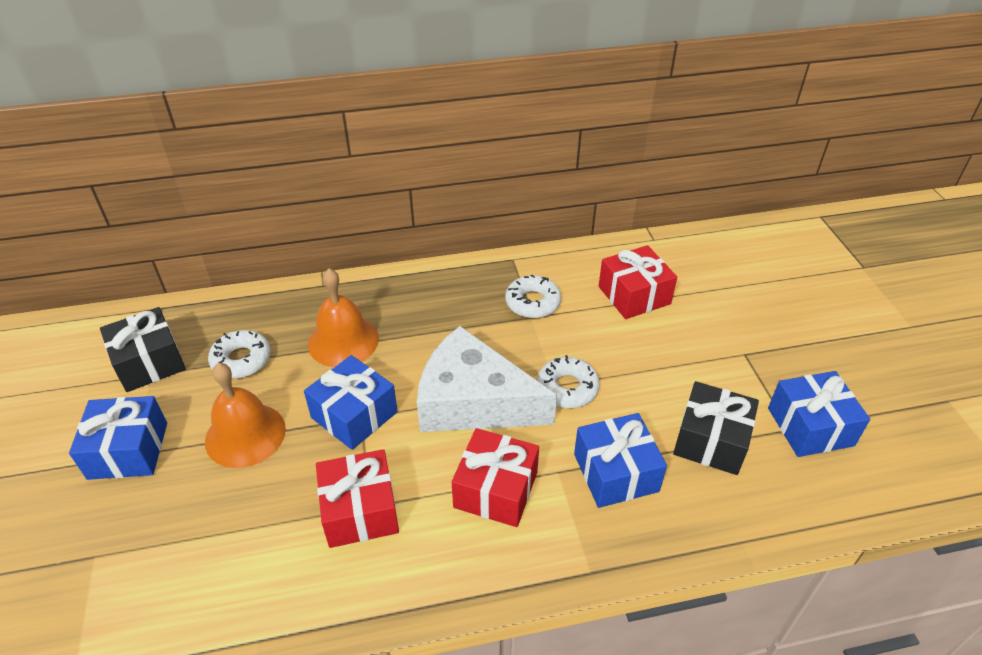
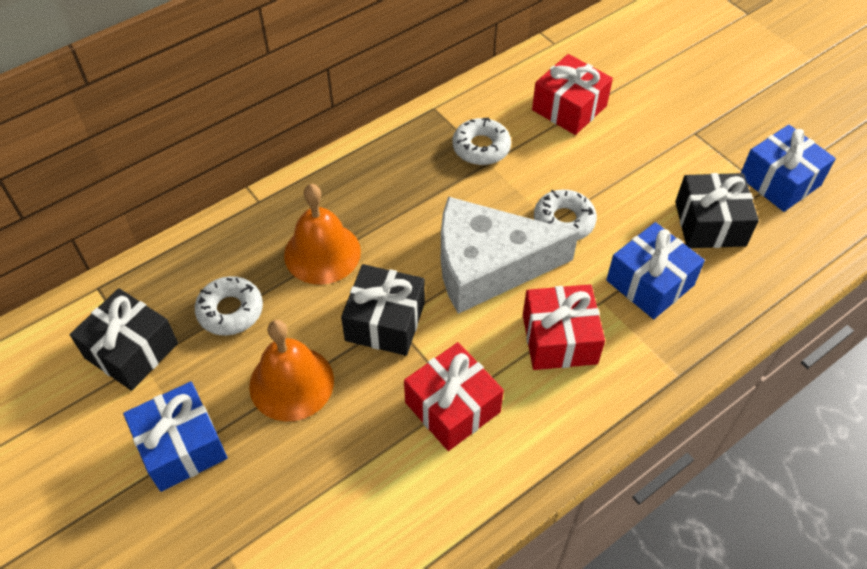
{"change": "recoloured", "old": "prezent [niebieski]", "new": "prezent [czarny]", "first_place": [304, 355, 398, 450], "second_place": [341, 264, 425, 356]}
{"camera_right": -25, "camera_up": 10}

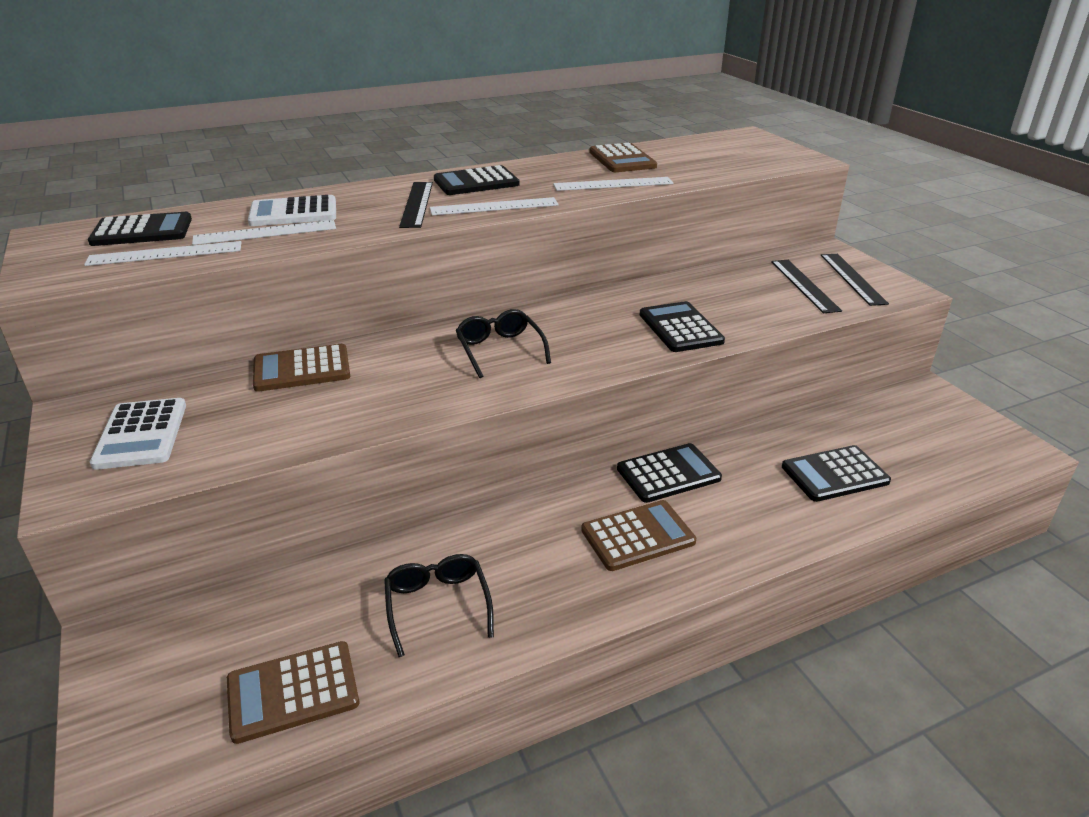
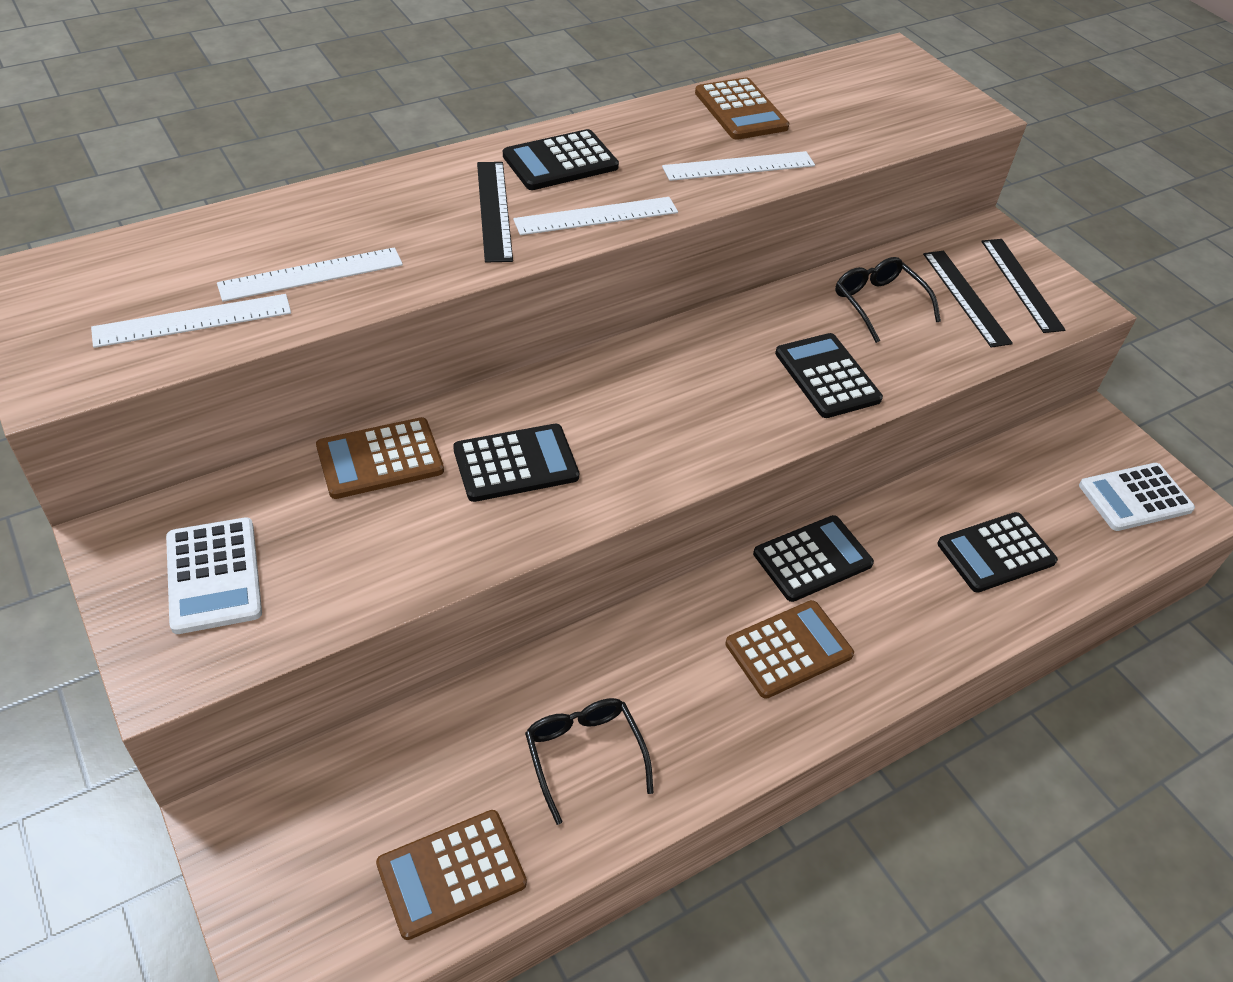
{"change": "moved", "old": "kalkulator [biały]", "first_place": [248, 195, 336, 226], "second_place": [1079, 463, 1195, 531]}
{"change": "moved", "old": "kalkulator [czarny]", "first_place": [88, 212, 192, 246], "second_place": [453, 424, 579, 502]}
{"change": "moved", "old": "okulary [czarny]", "first_place": [456, 309, 551, 378], "second_place": [835, 257, 941, 343]}
{"camera_right": -10, "camera_up": 15}

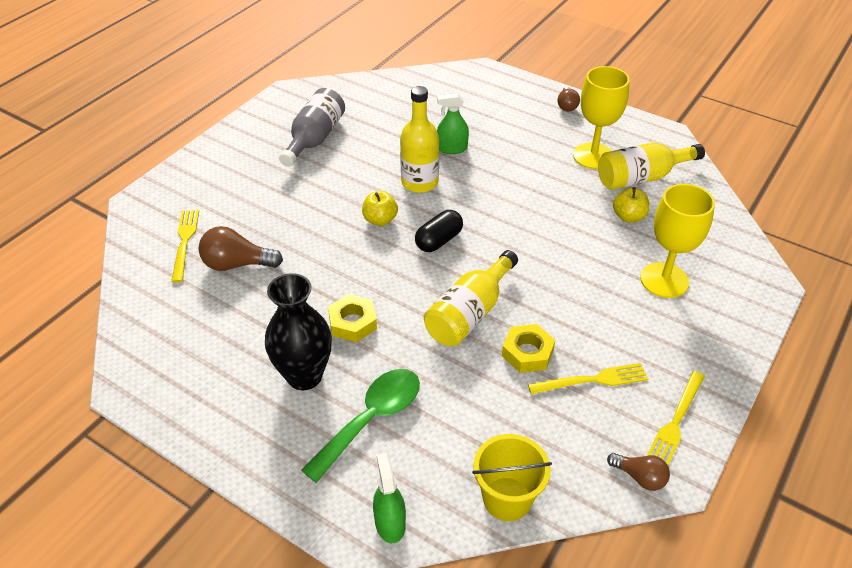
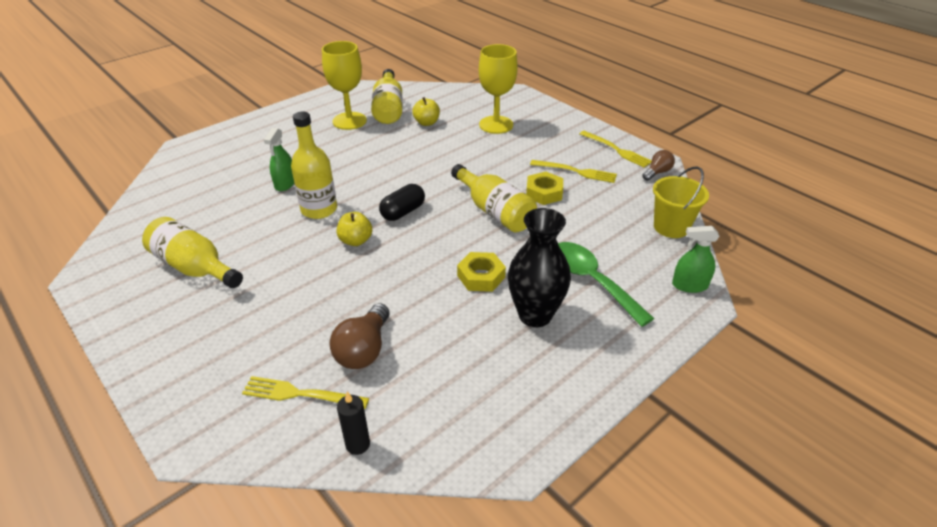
{"change": "removed", "old": "żarówka [brązowy]", "first_place": [557, 87, 580, 111]}
{"change": "recoloured", "old": "butelka [szary]", "new": "butelka [żółty]", "first_place": [279, 88, 345, 167], "second_place": [142, 217, 243, 288]}
{"change": "turned", "old": "kapsułka [czarny]", "first_place": [415, 210, 463, 252], "second_place": [379, 184, 425, 221], "degrees": 75}
{"change": "turned", "old": "widelec [żółty]", "first_place": [528, 363, 648, 395], "second_place": [530, 160, 617, 183], "degrees": 105}
{"change": "added", "new": "świeca [czarny]", "second_place": [337, 392, 370, 455]}
{"camera_right": -75, "camera_up": -5}

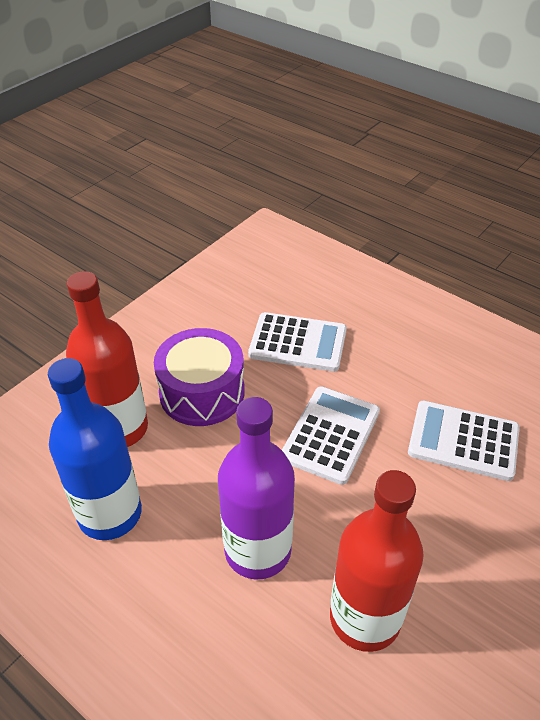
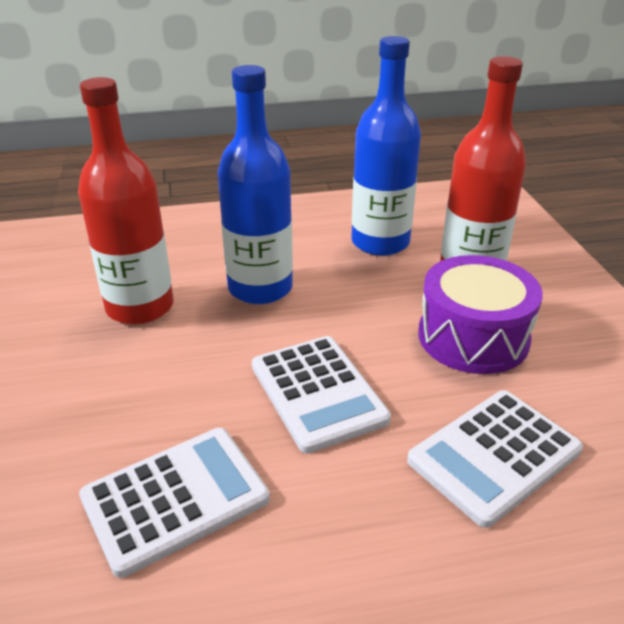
{"change": "recoloured", "old": "butelka [fioletowy]", "new": "butelka [niebieski]", "first_place": [218, 397, 295, 580], "second_place": [217, 65, 293, 304]}
{"camera_right": 130, "camera_up": -10}

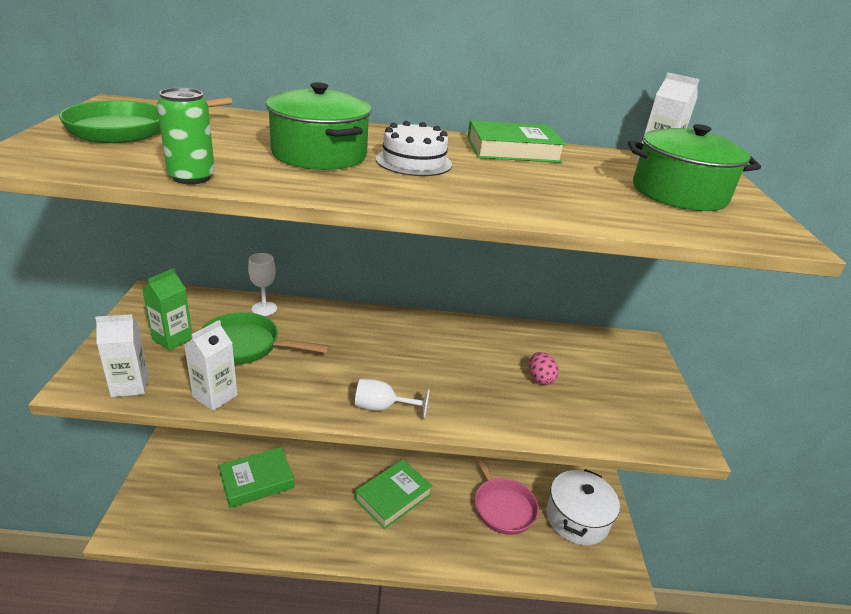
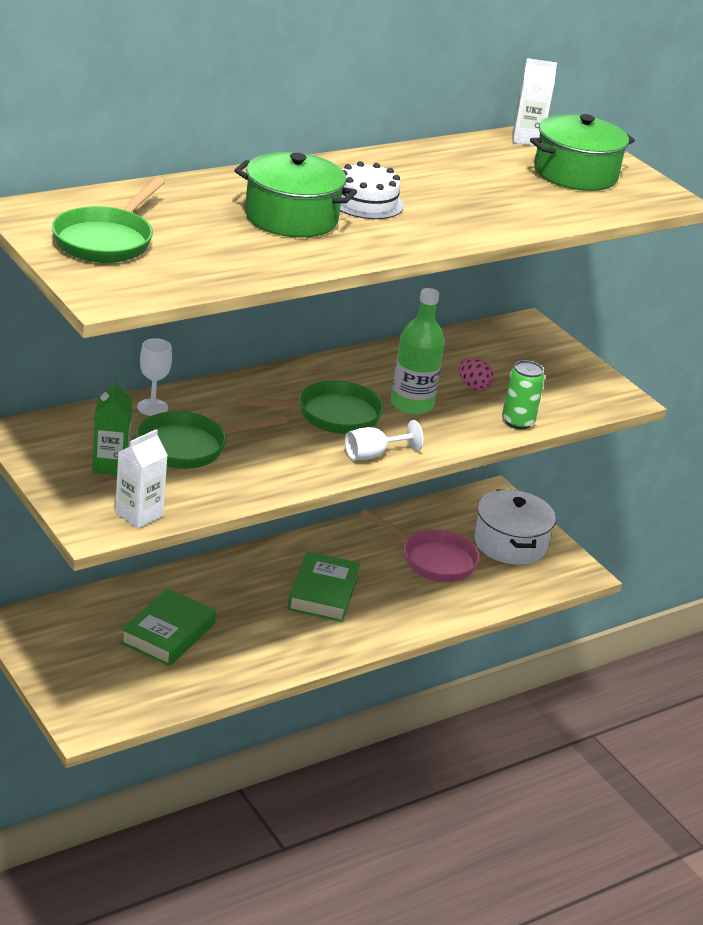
{"change": "moved", "old": "puszka [zielony]", "first_place": [157, 88, 215, 184], "second_place": [502, 360, 545, 429]}
{"change": "removed", "old": "książka [zielony]", "first_place": [467, 120, 566, 163]}
{"change": "removed", "old": "karton mleka [biały]", "first_place": [184, 320, 238, 411]}
{"change": "added", "new": "butelka [zielony]", "second_place": [391, 288, 445, 415]}
{"change": "added", "new": "patelnia [zielony]", "second_place": [238, 380, 384, 434]}
{"camera_right": -35, "camera_up": 0}

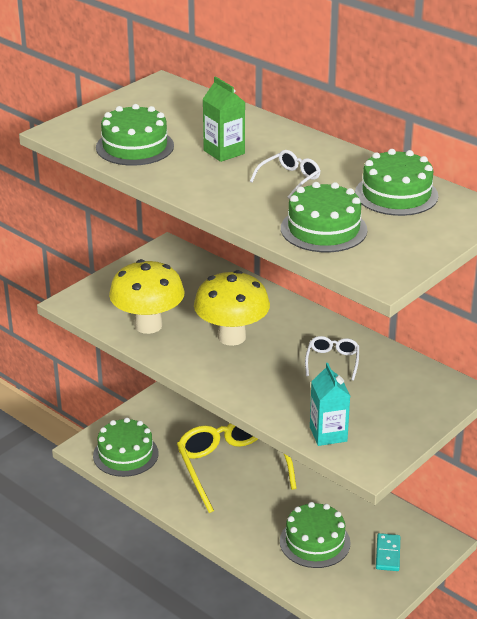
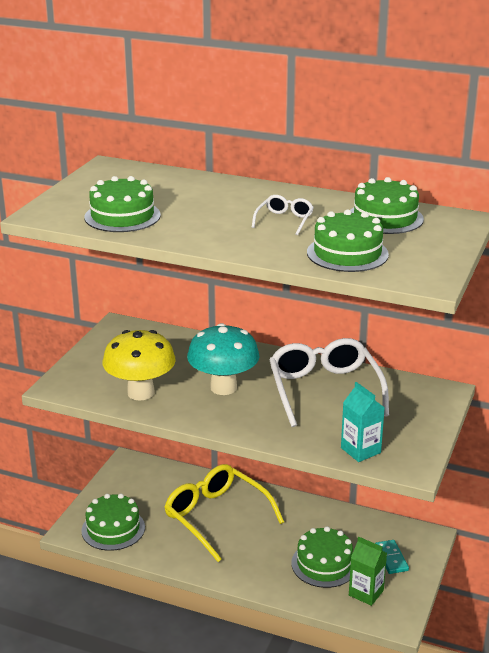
{"change": "moved", "old": "karton mleka [zielony]", "first_place": [203, 76, 245, 162], "second_place": [349, 537, 387, 606]}
{"change": "recoloured", "old": "grzyb [żółty]", "new": "grzyb [turkusowy]", "first_place": [194, 270, 270, 346], "second_place": [187, 323, 260, 395]}
{"change": "resized", "old": "okulary [biały]", "first_place": [305, 336, 359, 381], "second_place": [269, 338, 389, 427], "factor": 2.2}
{"camera_right": -20, "camera_up": -5}

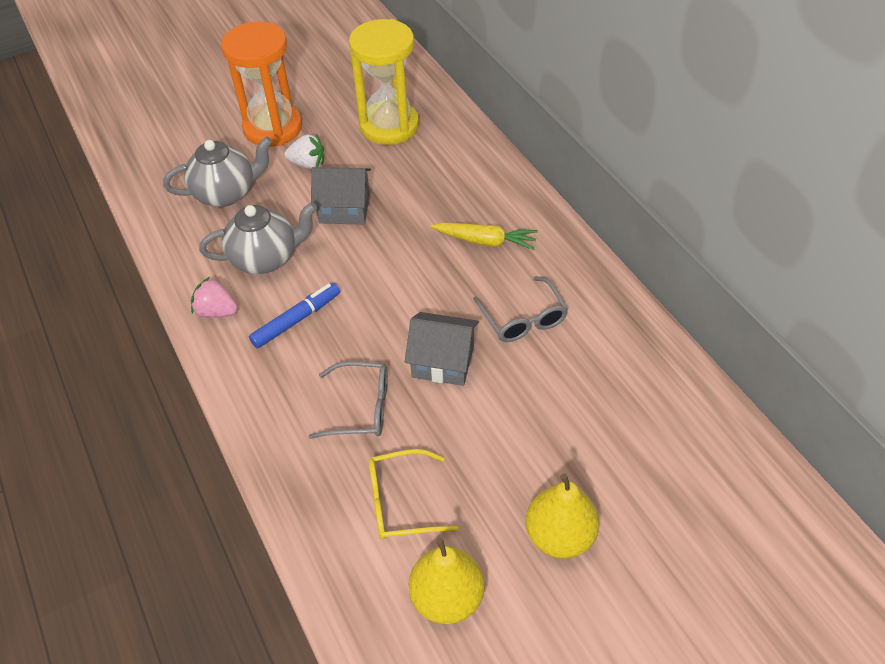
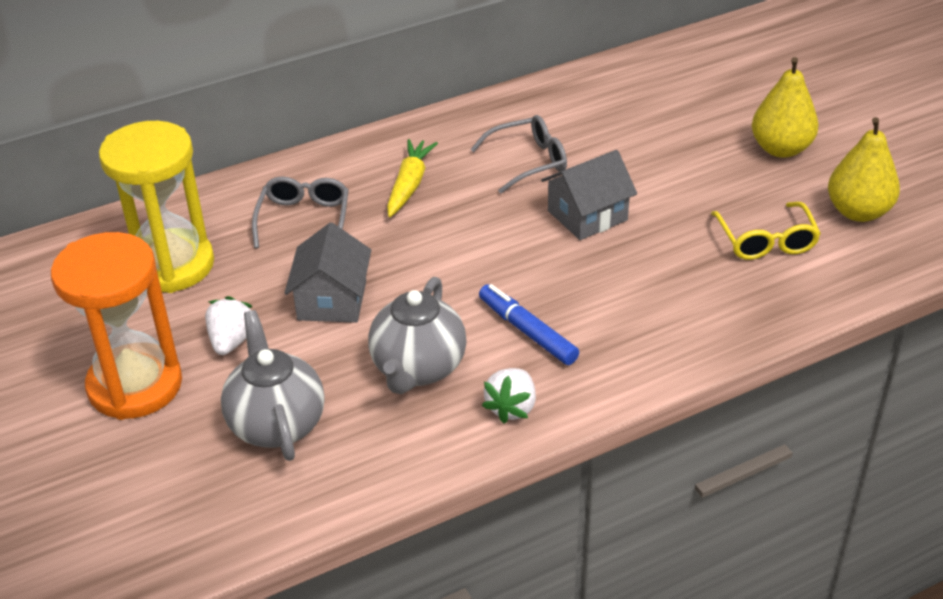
{"change": "turned", "old": "imbryk [szary]", "first_place": [199, 202, 317, 274], "second_place": [368, 277, 466, 394], "degrees": -150}
{"change": "recoloured", "old": "truskawka [różowy]", "new": "truskawka [biały]", "first_place": [191, 277, 238, 318], "second_place": [482, 368, 536, 424]}
{"change": "turned", "old": "domek [szary]", "first_place": [405, 312, 479, 386], "second_place": [541, 150, 637, 240], "degrees": 45}
{"change": "moved", "old": "okulary [szary]", "first_place": [308, 361, 388, 439], "second_place": [252, 176, 349, 248]}
{"camera_right": -90, "camera_up": -10}

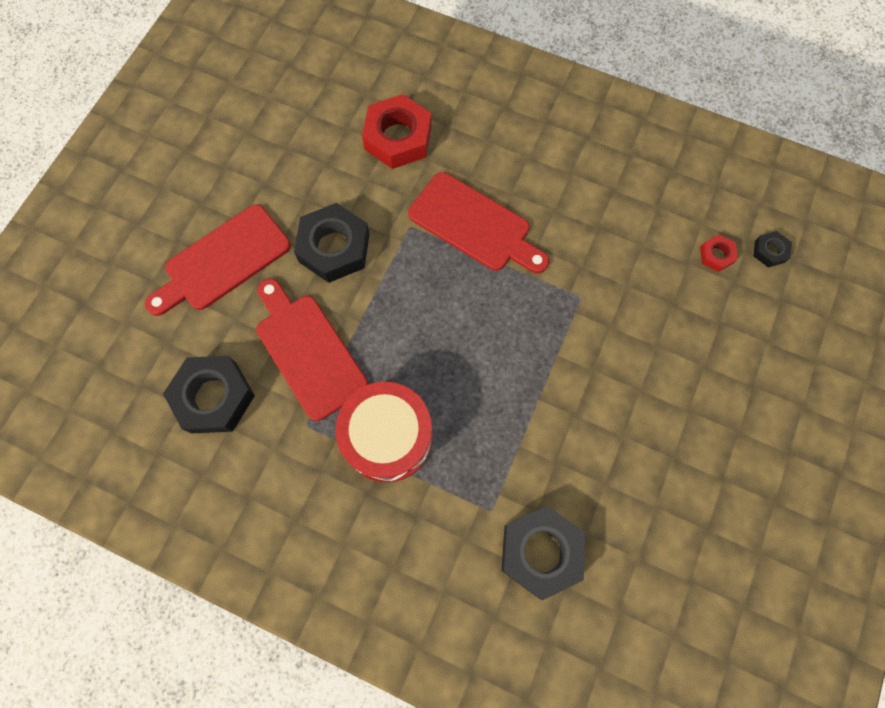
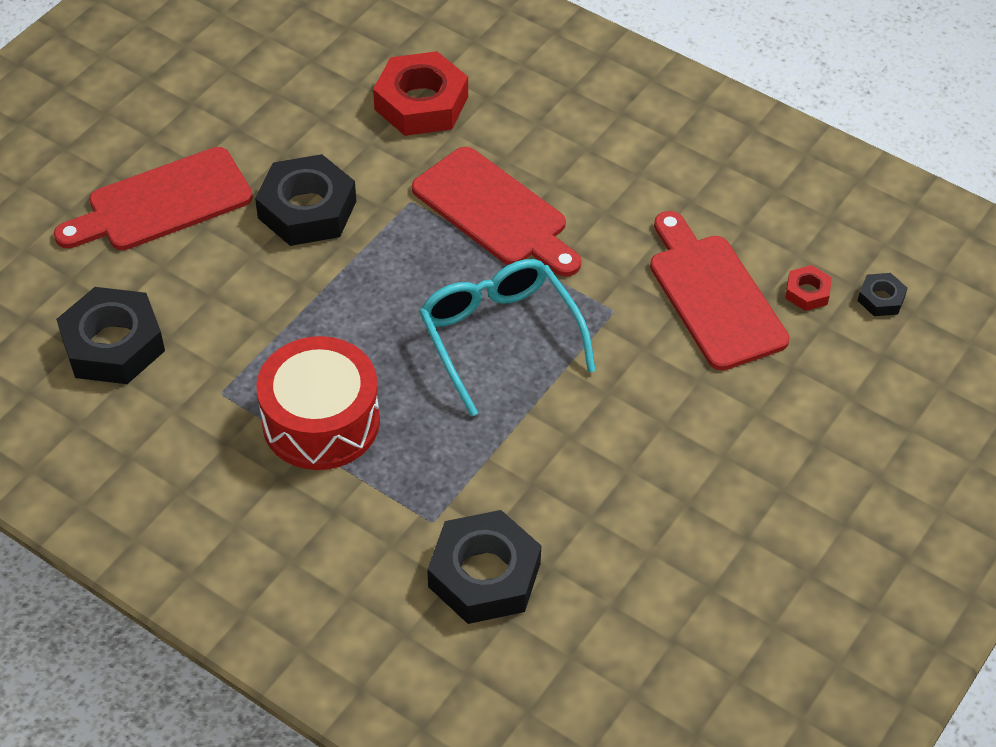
{"change": "moved", "old": "deska do krojenia [czerwony]", "first_place": [256, 279, 368, 421], "second_place": [650, 211, 790, 371]}
{"change": "added", "new": "okulary [turkusowy]", "second_place": [419, 259, 596, 417]}
{"camera_right": 10, "camera_up": -20}

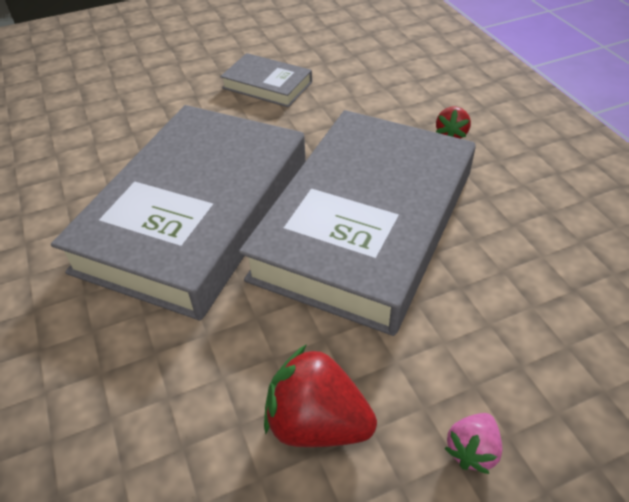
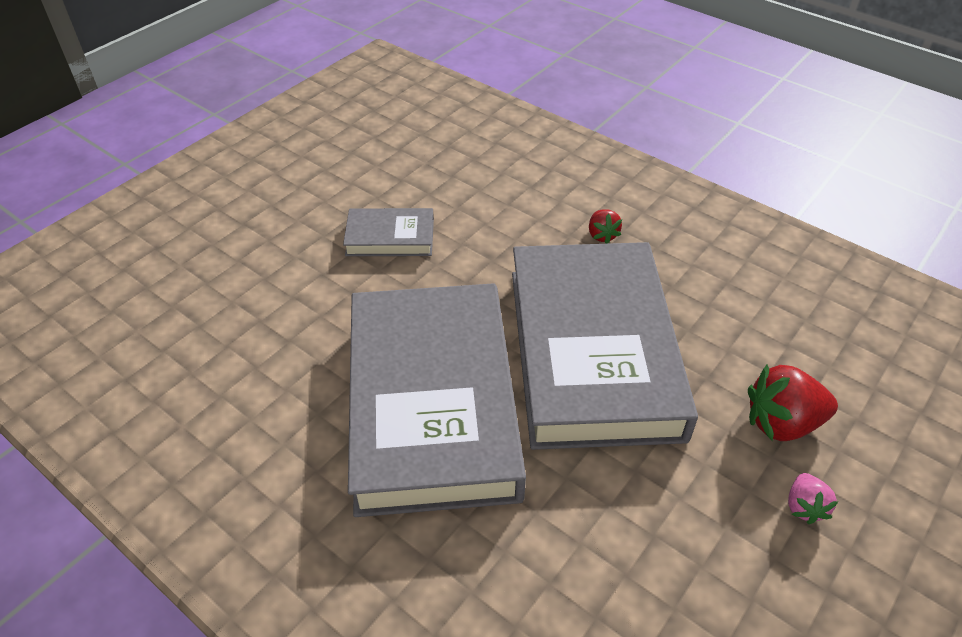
{"change": "moved", "old": "truskawka [czerwony]", "first_place": [264, 344, 377, 447], "second_place": [748, 364, 838, 441]}
{"camera_right": -30, "camera_up": 0}

